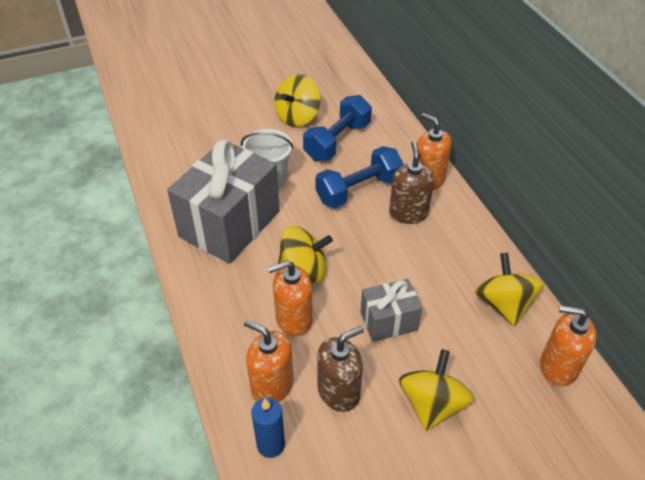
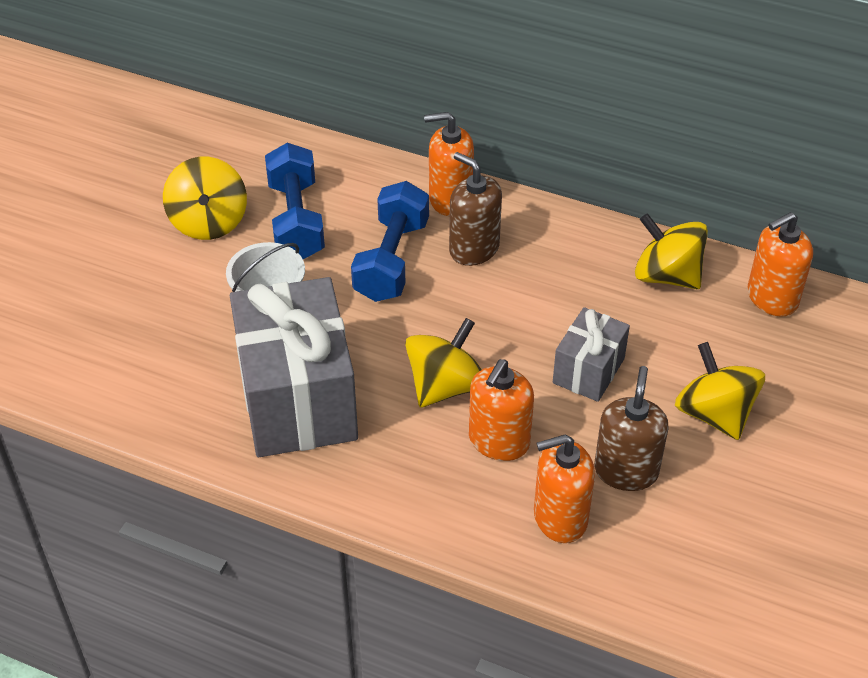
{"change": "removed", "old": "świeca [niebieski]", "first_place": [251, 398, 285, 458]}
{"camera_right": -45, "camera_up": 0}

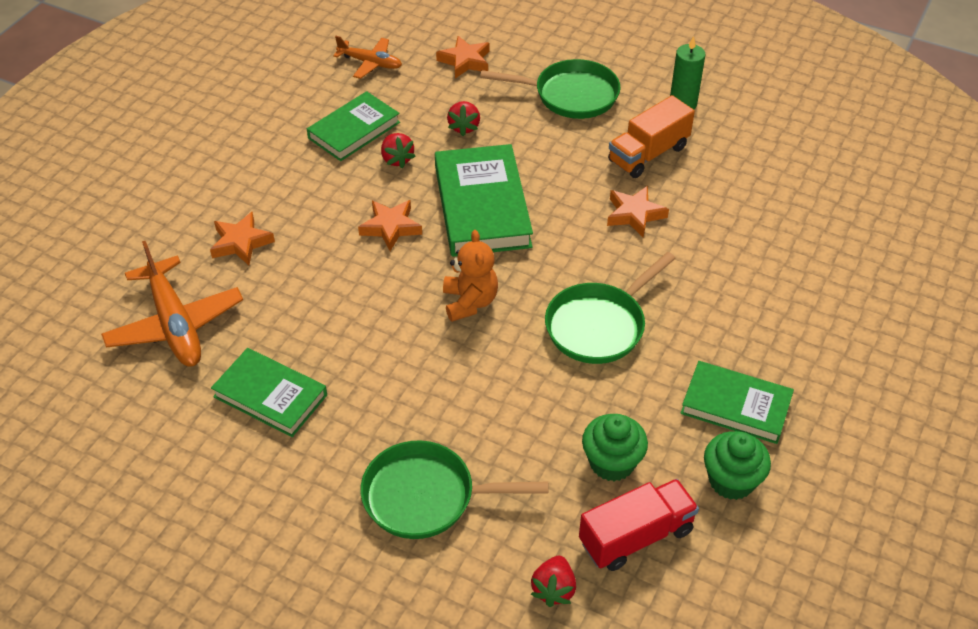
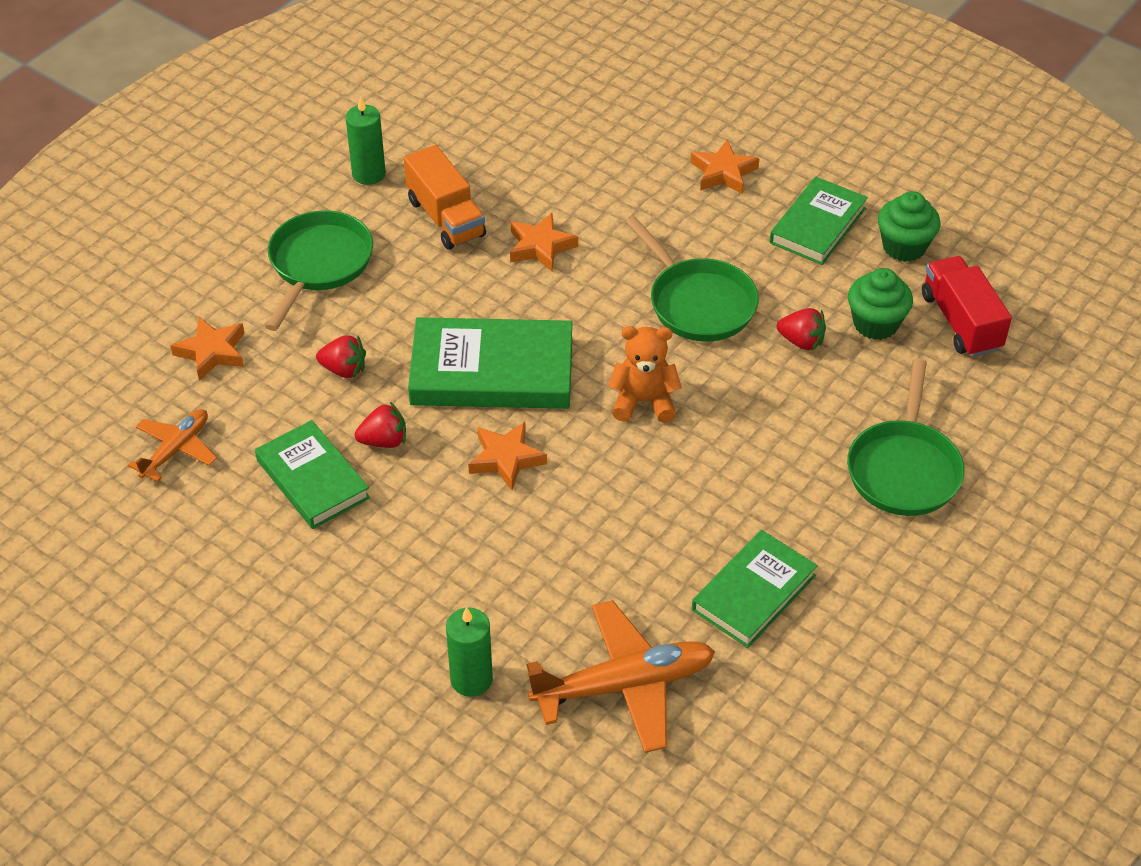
{"change": "moved", "old": "gwiazda [pomarańczowy]", "first_place": [210, 212, 275, 265], "second_place": [691, 140, 760, 194]}
{"change": "moved", "old": "truskawka [czerwony]", "first_place": [531, 555, 576, 607], "second_place": [777, 308, 826, 351]}
{"change": "added", "new": "świeca [zielony]", "second_place": [446, 607, 493, 697]}
{"camera_right": -80, "camera_up": 0}

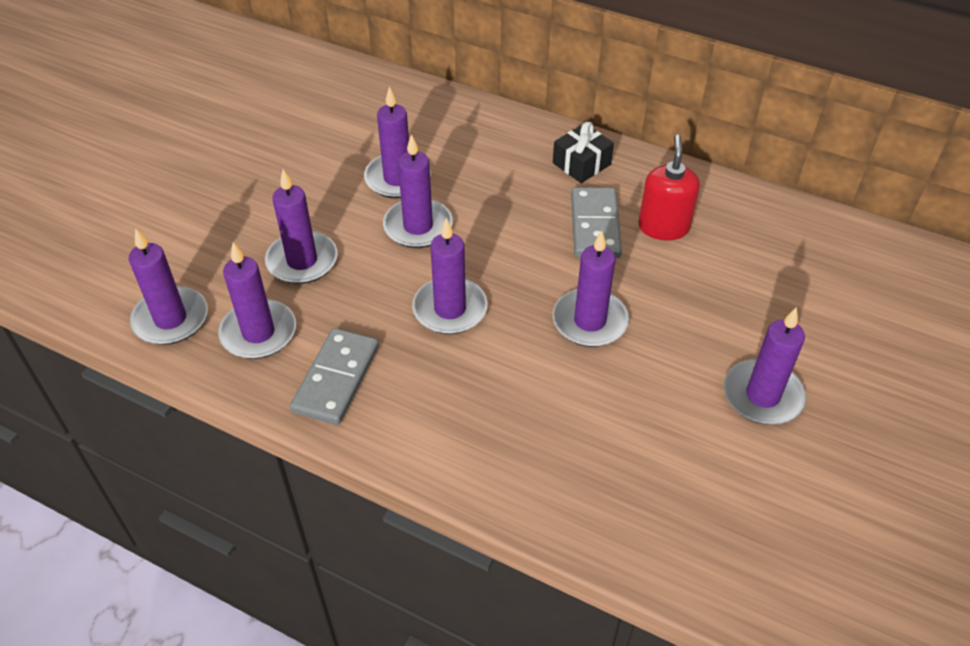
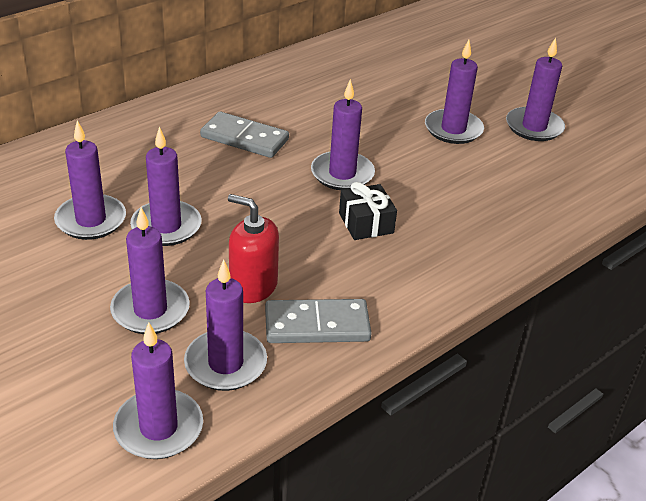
{"change": "moved", "old": "prezent [czarny]", "first_place": [553, 122, 614, 183], "second_place": [339, 182, 397, 240]}
{"change": "moved", "old": "dozownik mydła [czerwony]", "first_place": [638, 135, 700, 240], "second_place": [228, 194, 279, 303]}
{"change": "moved", "old": "świeca [fioletowy]", "first_place": [412, 218, 488, 334], "second_place": [506, 38, 565, 141]}
{"change": "turned", "old": "kostka domina [szary]", "first_place": [290, 328, 379, 425], "second_place": [265, 299, 372, 343], "degrees": -45}
{"camera_right": -70, "camera_up": -10}

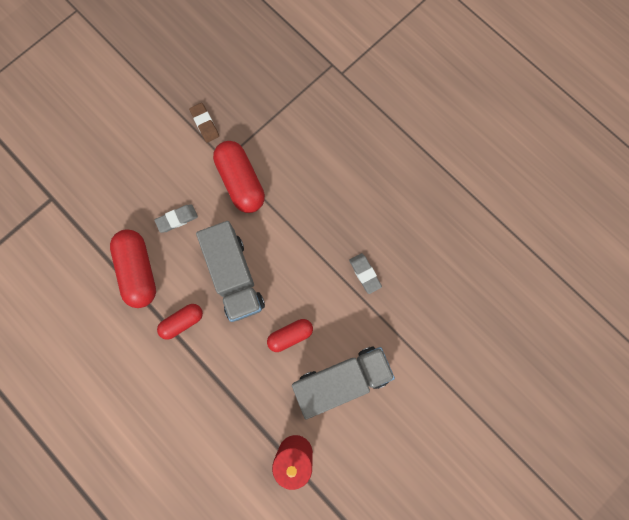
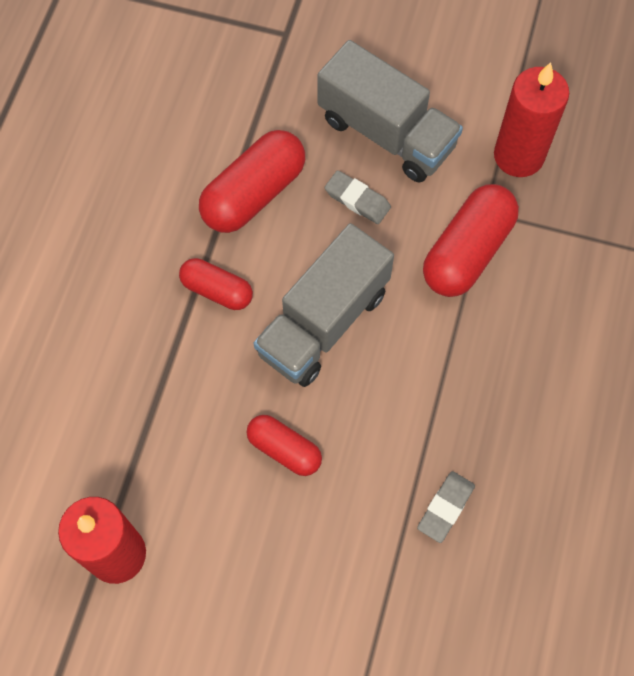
{"change": "replaced", "old": "gumka do mazania [brązowy]", "new": "świeca [czerwony]", "first_place": [189, 103, 219, 143], "second_place": [494, 62, 569, 177]}
{"change": "moved", "old": "ciężarówka [szary]", "first_place": [292, 347, 395, 419], "second_place": [318, 40, 463, 183]}
{"camera_right": 60, "camera_up": -10}

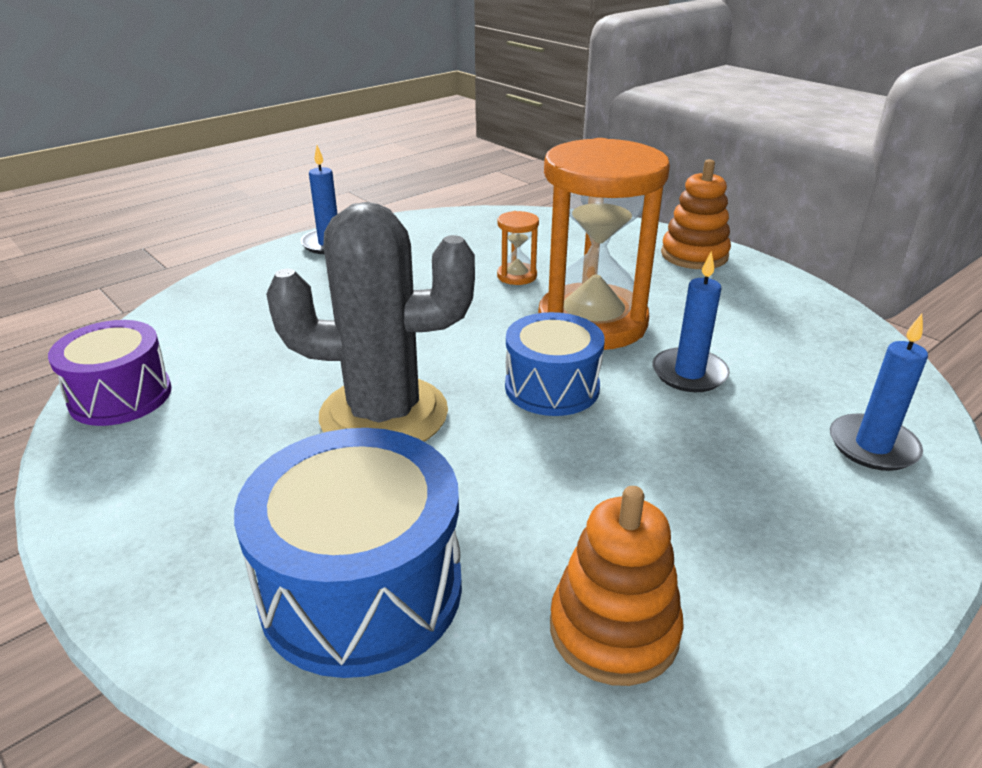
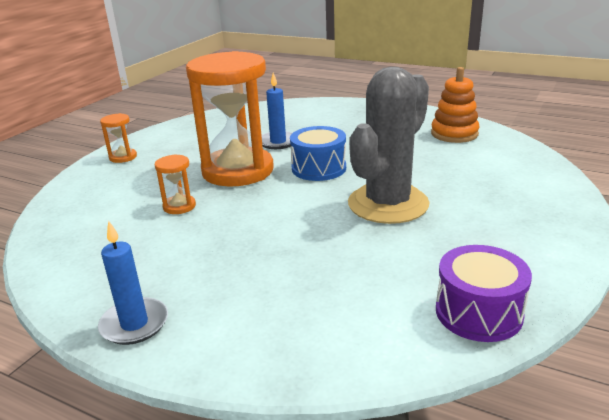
{"change": "replaced", "old": "zabawka nakładanka [pomarańczowy]", "new": "klepsydra [pomarańczowy]", "first_place": [661, 159, 731, 269], "second_place": [100, 113, 137, 163]}
{"change": "turned", "old": "kaktus [szary]", "first_place": [266, 202, 475, 442], "second_place": [348, 67, 430, 224], "degrees": 60}
{"change": "removed", "old": "świeca [niebieski]", "first_place": [830, 314, 928, 471]}
{"change": "removed", "old": "bęben [niebieski]", "first_place": [234, 428, 462, 678]}
{"camera_right": -110, "camera_up": -5}

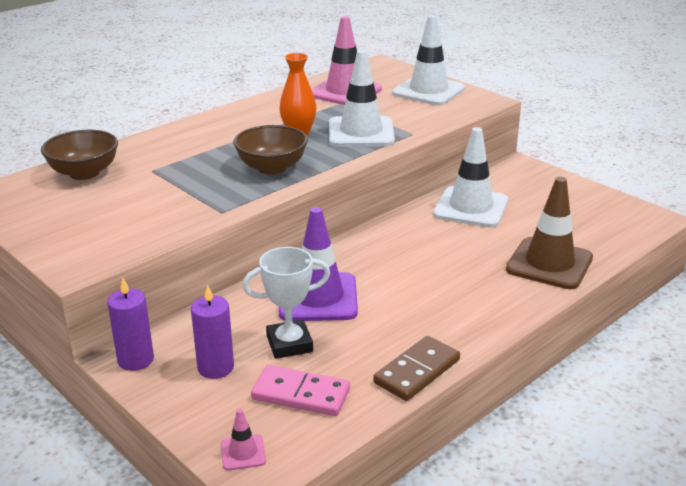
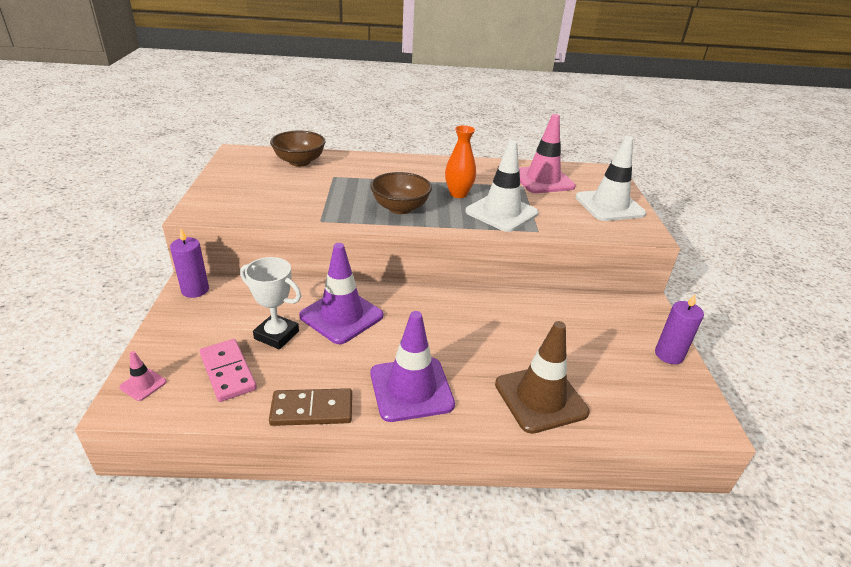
{"change": "removed", "old": "pachołek [biały]", "first_place": [433, 127, 508, 228]}
{"change": "moved", "old": "świeca [fioletowy]", "first_place": [191, 284, 234, 379], "second_place": [655, 294, 704, 364]}
{"change": "added", "new": "pachołek [fioletowy]", "second_place": [371, 311, 455, 422]}
{"camera_right": 40, "camera_up": 5}

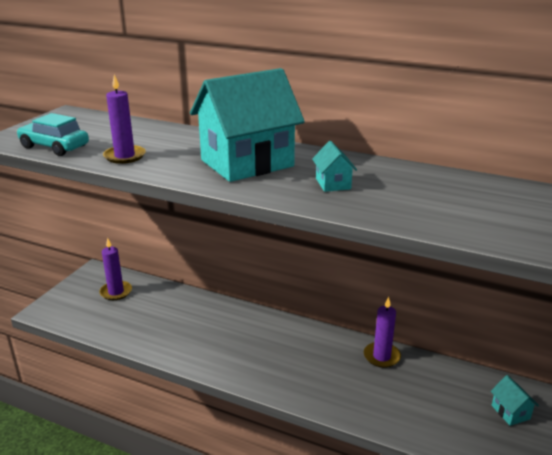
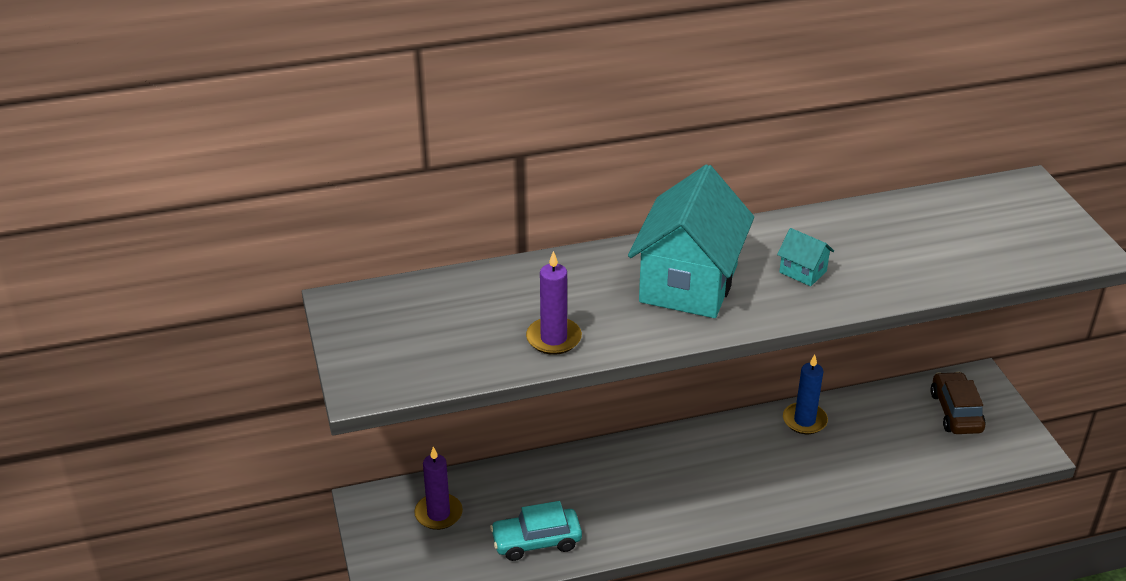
{"change": "moved", "old": "samochód [turkusowy]", "first_place": [17, 113, 89, 156], "second_place": [490, 501, 582, 561]}
{"change": "recoloured", "old": "świeca [fioletowy]", "new": "świeca [niebieski]", "first_place": [364, 297, 401, 368], "second_place": [783, 355, 828, 434]}
{"change": "replaced", "old": "domek [turkusowy]", "new": "samochód [brązowy]", "first_place": [491, 375, 539, 426], "second_place": [930, 372, 986, 434]}
{"camera_right": -40, "camera_up": 10}

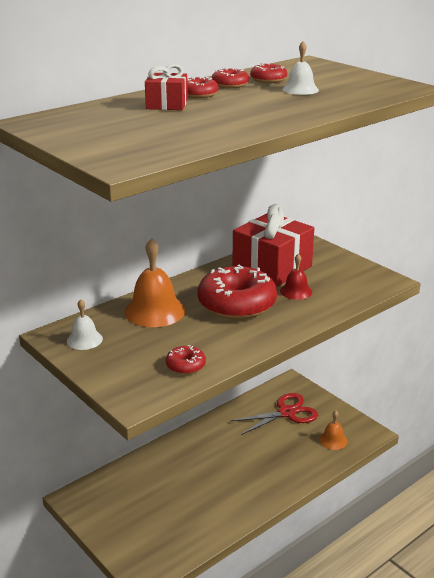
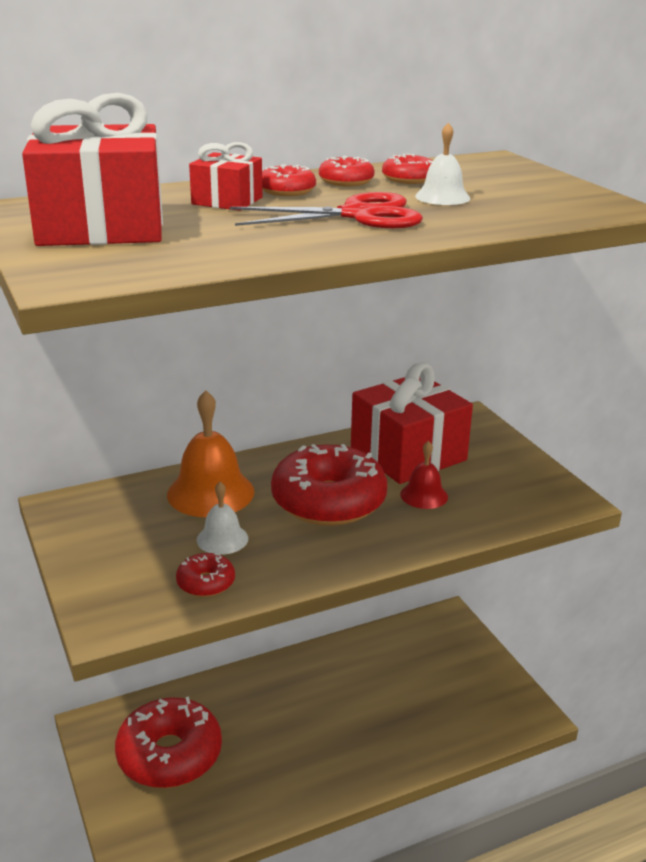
{"change": "moved", "old": "dzwonek [biały]", "first_place": [67, 299, 103, 350], "second_place": [197, 482, 248, 555]}
{"change": "moved", "old": "nożyczki [czerwony]", "first_place": [231, 393, 318, 435], "second_place": [230, 192, 423, 228]}
{"change": "removed", "old": "dzwonek [pomarańczowy]", "first_place": [319, 411, 347, 450]}
{"change": "added", "new": "prezent [czerwony]", "second_place": [22, 93, 163, 246]}
{"change": "added", "new": "donut [czerwony]", "second_place": [115, 697, 222, 788]}
{"camera_right": 15, "camera_up": 0}

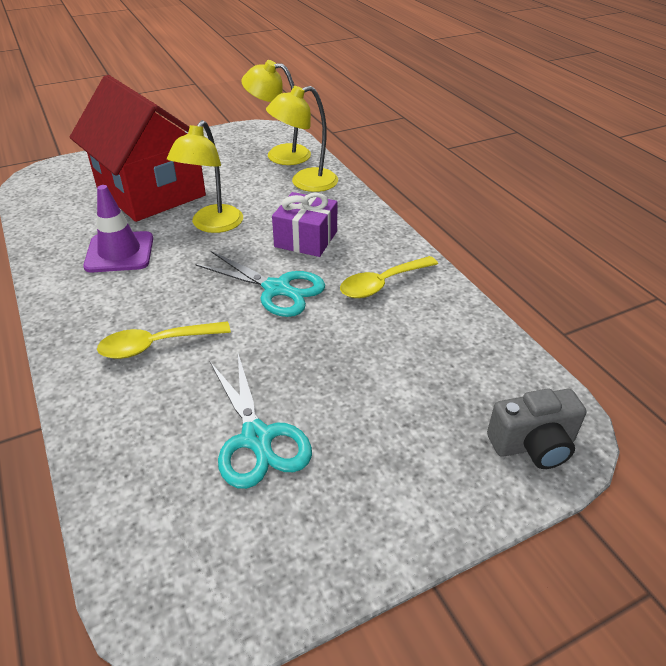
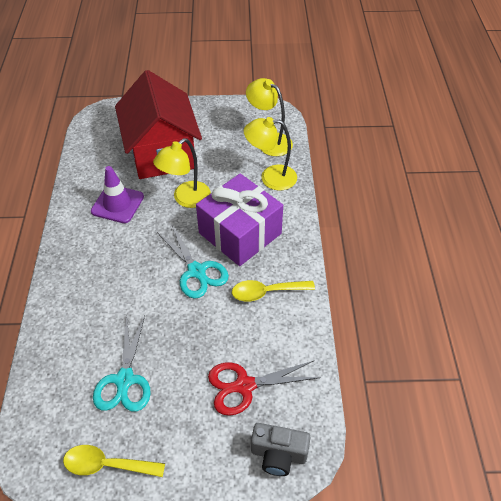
{"change": "resized", "old": "prezent [fioletowy]", "first_place": [272, 192, 337, 257], "second_place": [196, 174, 283, 266], "factor": 1.65}
{"change": "moved", "old": "łyżka [żółty]", "first_place": [97, 321, 231, 359], "second_place": [63, 445, 165, 477]}
{"change": "added", "new": "nożyczki [czerwony]", "second_place": [208, 361, 321, 416]}
{"camera_right": 25, "camera_up": 10}

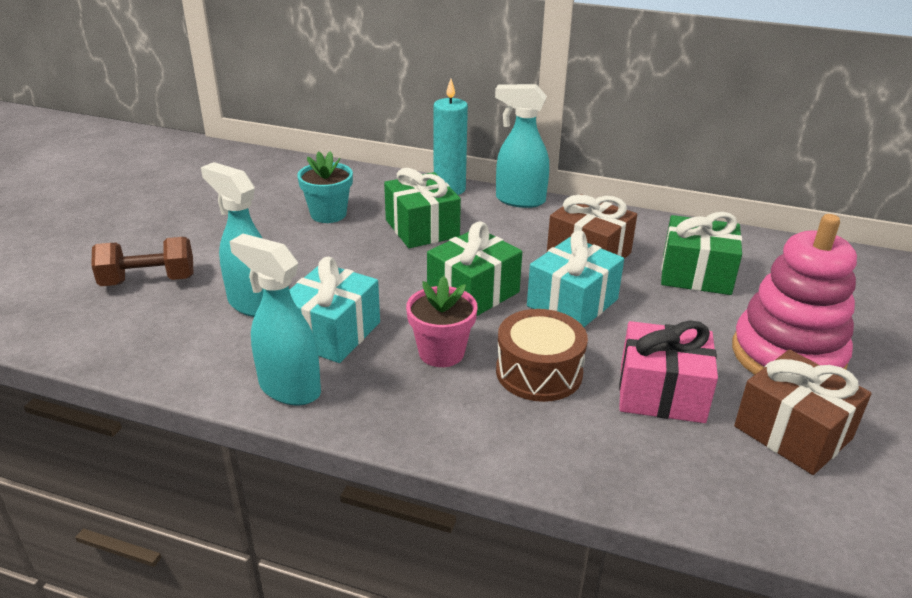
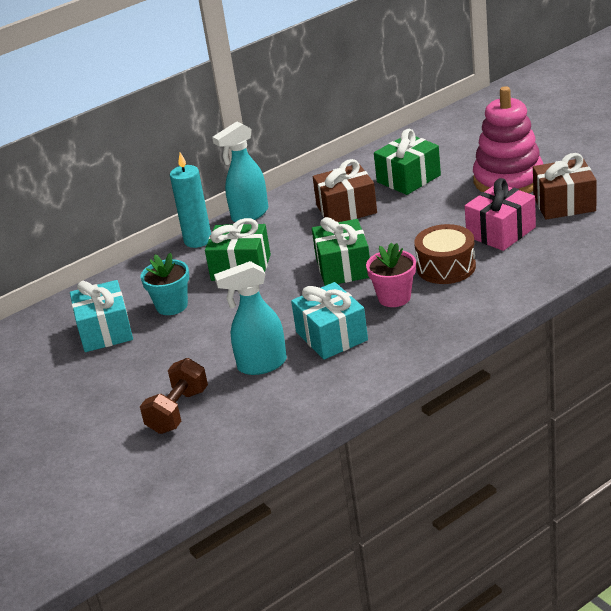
{"change": "moved", "old": "prezent [turkusowy]", "first_place": [527, 230, 624, 327], "second_place": [70, 280, 133, 352]}
{"change": "removed", "old": "spryskiwacz [turkusowy]", "first_place": [230, 234, 321, 405]}
{"camera_right": -50, "camera_up": 0}

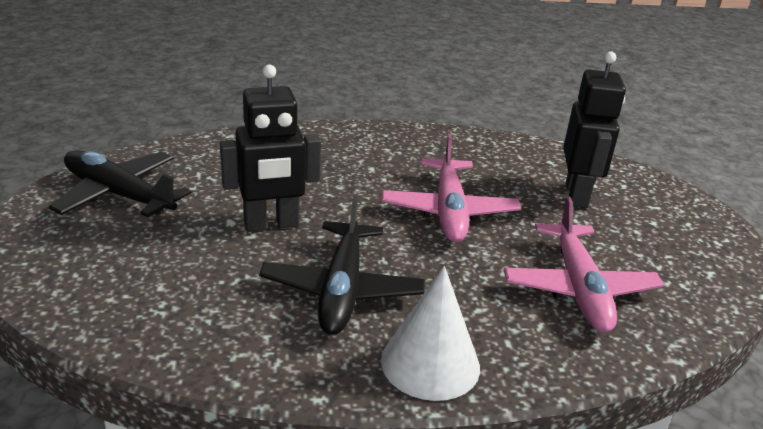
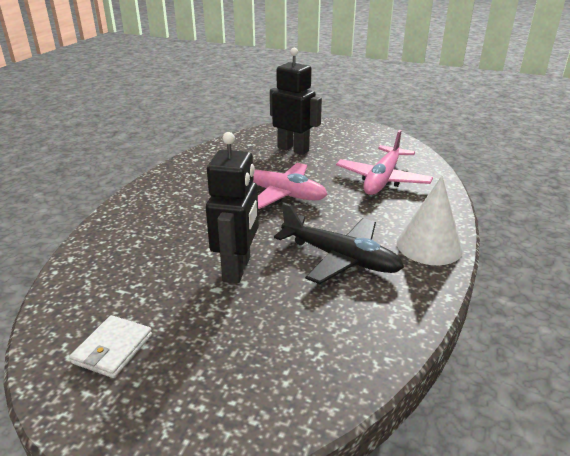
{"change": "replaced", "old": "samolot [czarny]", "new": "portfel [biały]", "first_place": [49, 150, 192, 217], "second_place": [69, 315, 152, 378]}
{"change": "turned", "old": "samolot [różowy]", "first_place": [504, 196, 664, 333], "second_place": [336, 130, 433, 195], "degrees": 90}
{"camera_right": -60, "camera_up": 0}

